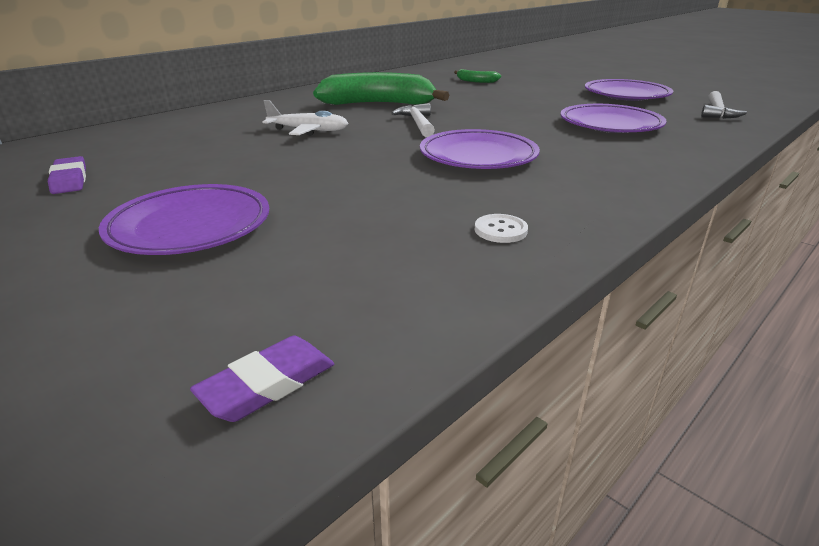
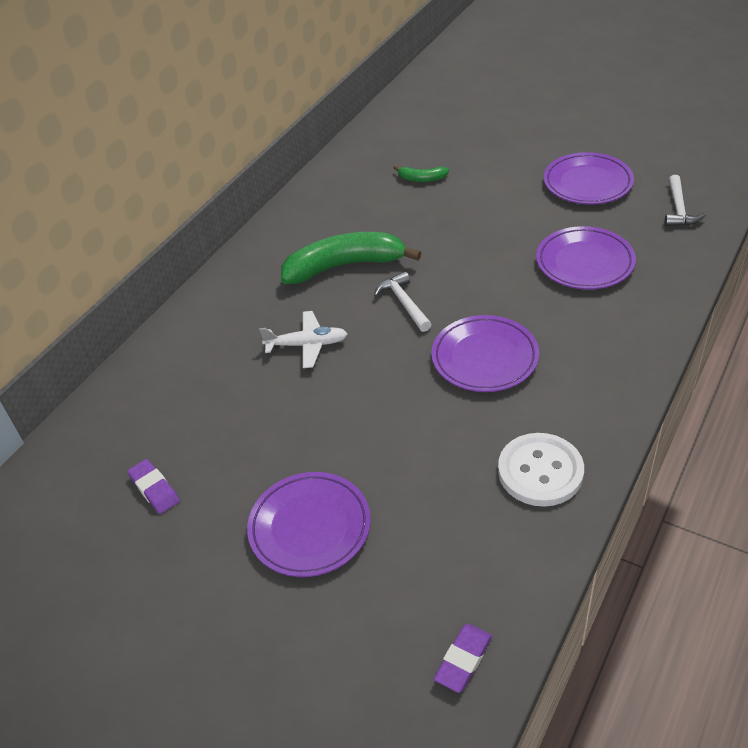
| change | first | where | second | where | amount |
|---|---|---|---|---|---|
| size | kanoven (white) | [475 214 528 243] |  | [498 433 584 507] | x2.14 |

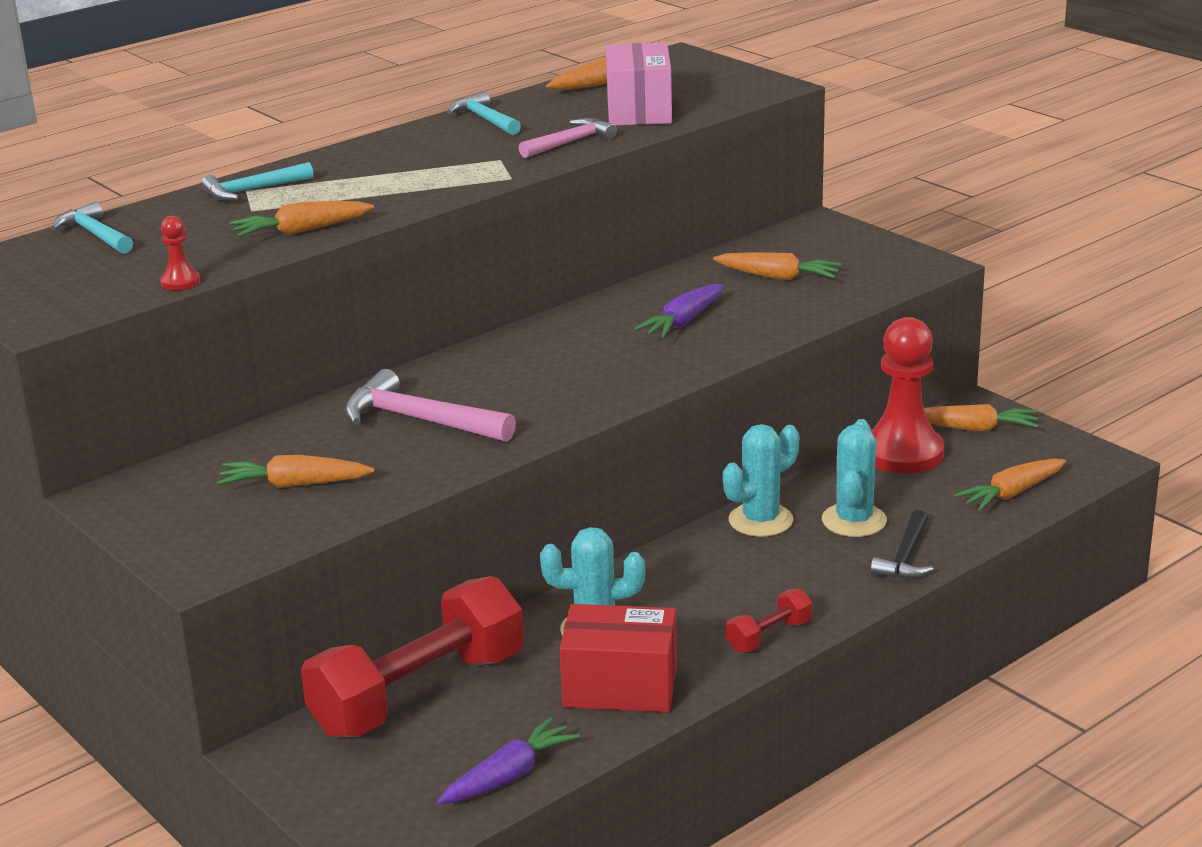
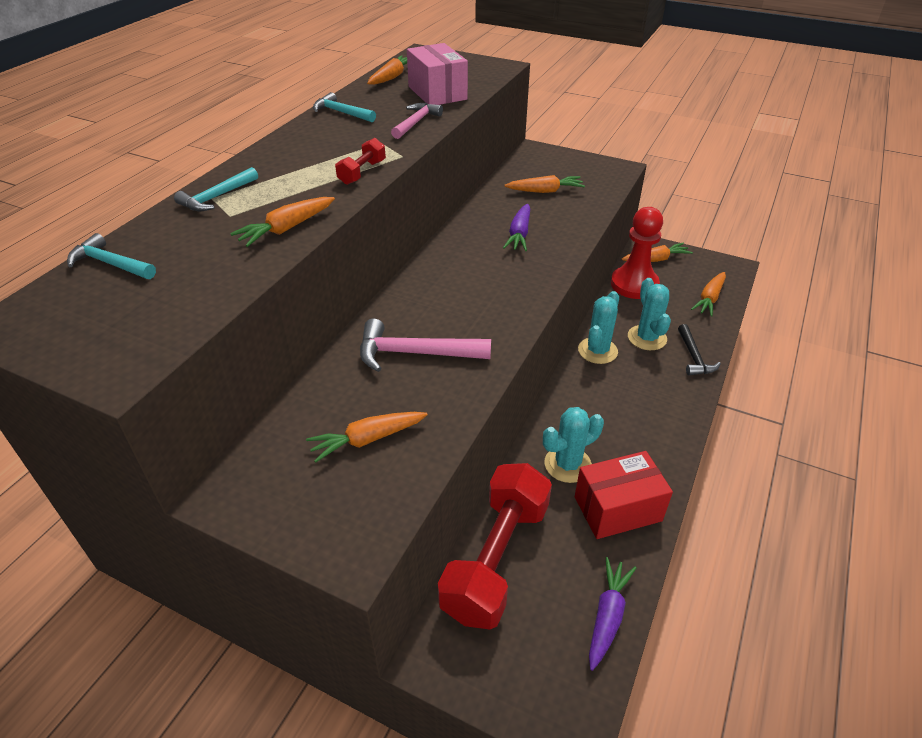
| change | first | where | second | where | amount |
|---|---|---|---|---|---|
| relocated | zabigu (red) | [726 589 813 653] |  | [335 138 386 185] |  |
| missing | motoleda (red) | [160 216 200 290] |  |  |  |

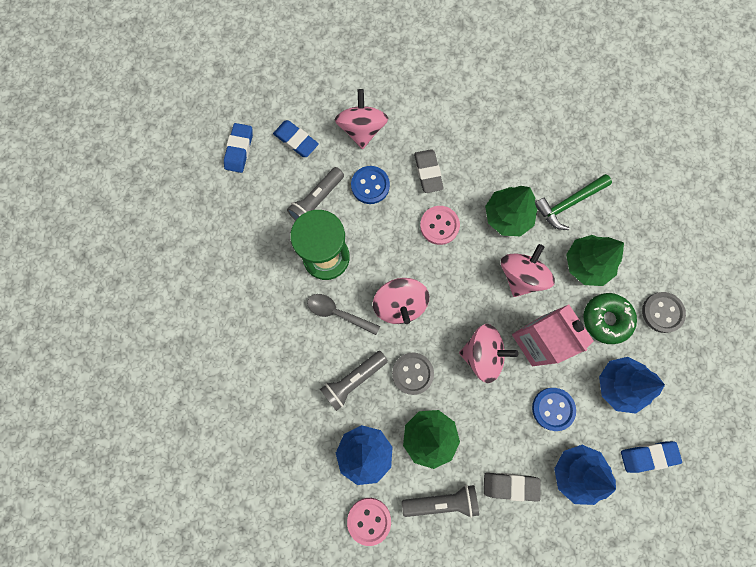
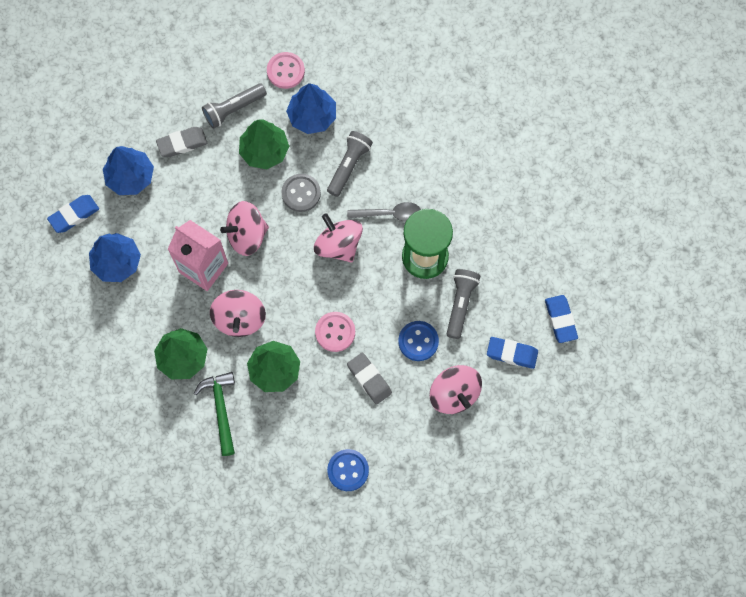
| change | first | where | second | where | amount |
|---|---|---|---|---|---|
| spun | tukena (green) | [535 174 612 230] |  | [193 372 235 456] | 45 degrees counterclockwise |
| relocated | kanoven (blue) | [532 388 576 431] |  | [327 449 369 491] |  |
| missing | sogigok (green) | [583 293 637 344] |  |  |  |
| missing | kanoven (grey) | [642 292 686 333] |  |  |  |

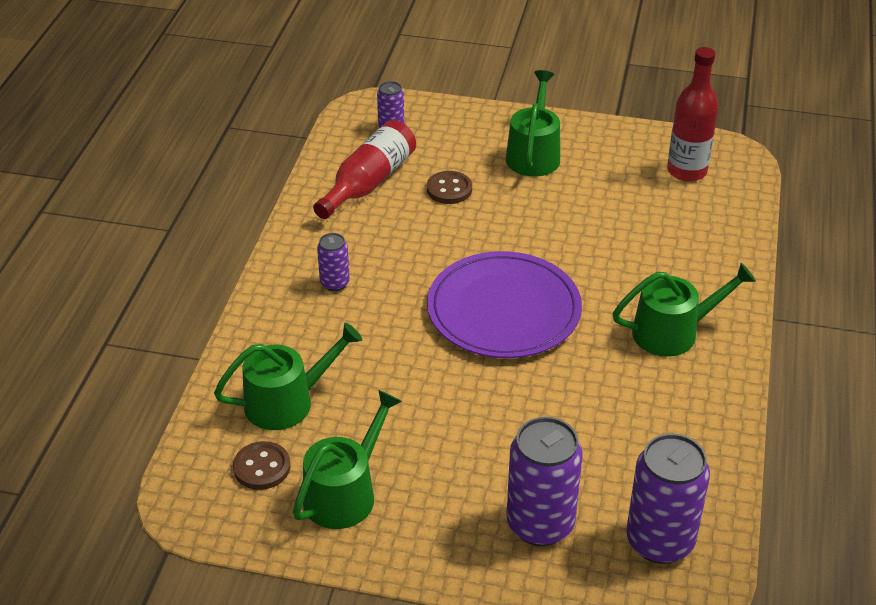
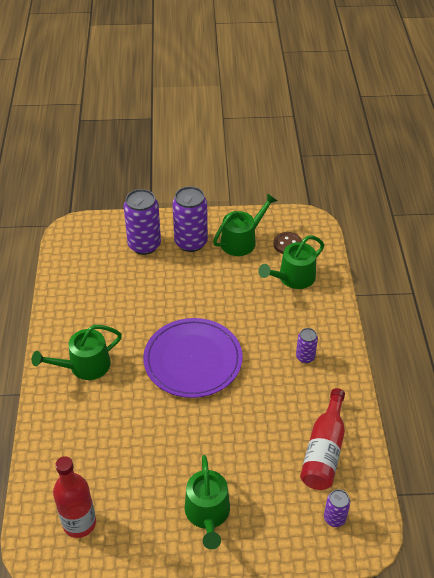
| change | first | where | second | where | amount |
|---|---|---|---|---|---|
| relocated | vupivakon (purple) | [626 434 710 564] |  | [172 186 208 252] |  |
| spun | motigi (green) | [293 390 402 529] |  | [213 193 277 256] | 150 degrees counterclockwise |
| missing | kanoven (brown) | [427 171 472 204] |  |  |  |

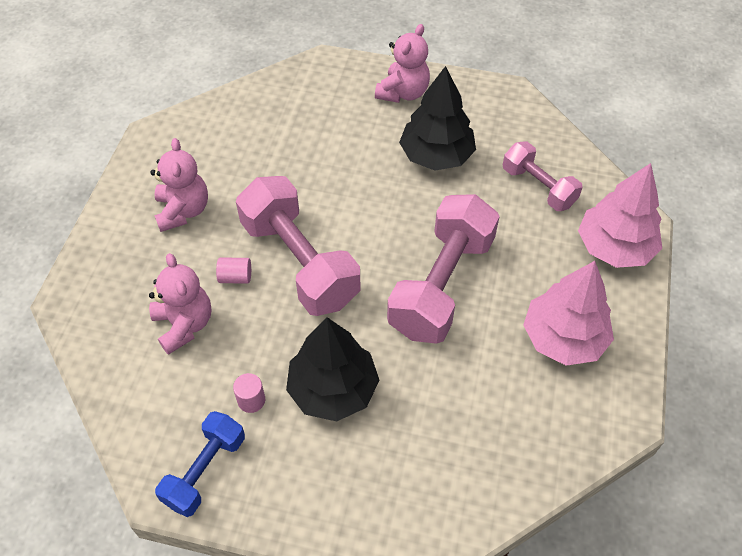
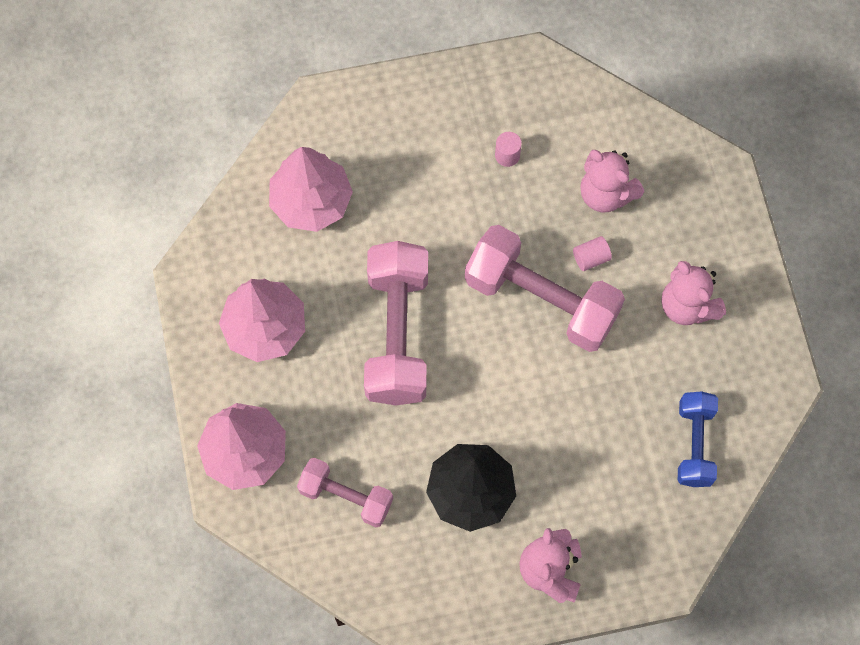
| change | first | where | second | where | amount |
|---|---|---|---|---|---|
| appeared |  |  | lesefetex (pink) | [269 147 353 232] |  |
| relocated | zabigu (blue) | [155 411 245 517] |  | [678 391 718 487] |  |
| missing | lesefetex (black) | [286 317 379 421] |  |  |  |

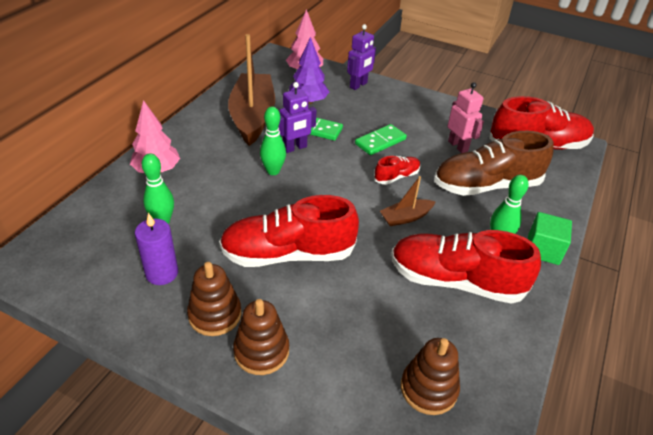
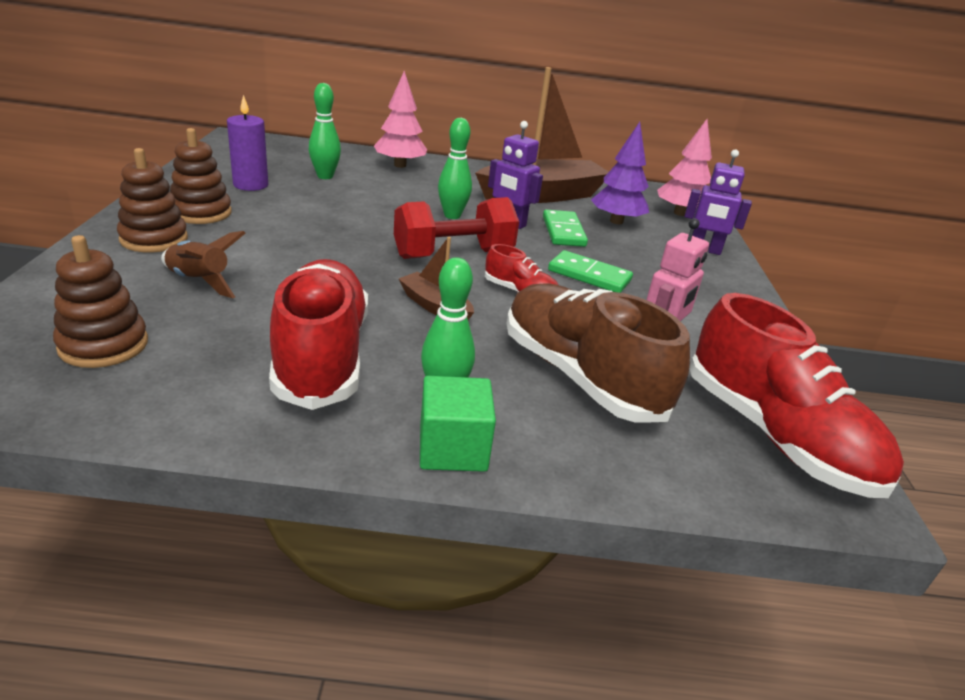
| change | first | where | second | where | amount |
|---|---|---|---|---|---|
| appeared |  |  | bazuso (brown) | [161 231 245 298] |  |
| appeared |  |  | zabigu (red) | [394 197 519 259] |  |
| missing | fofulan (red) | [219 195 359 267] |  |  |  |

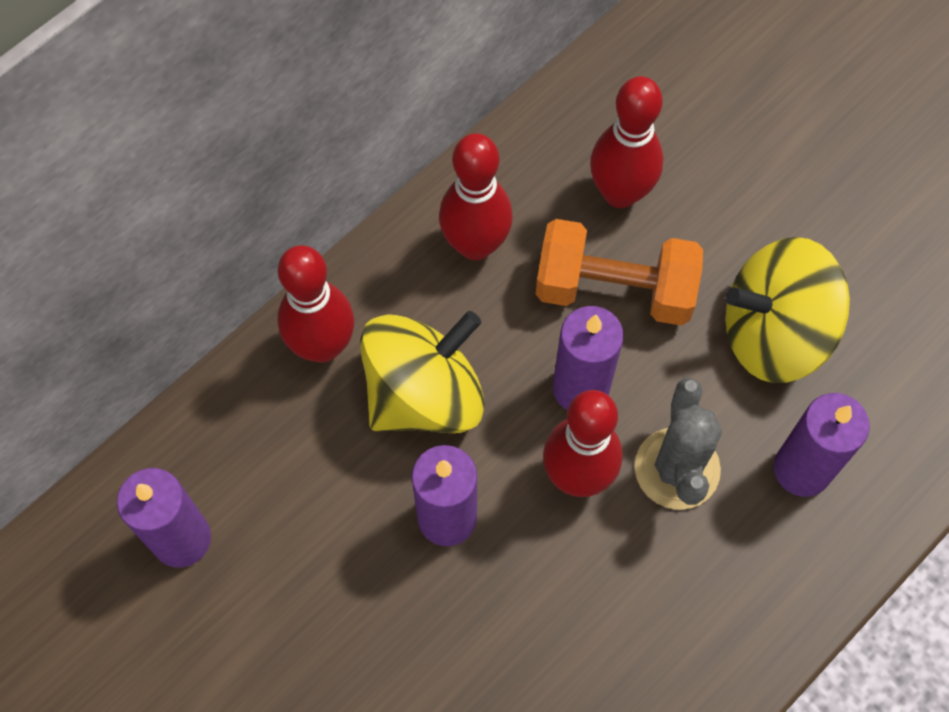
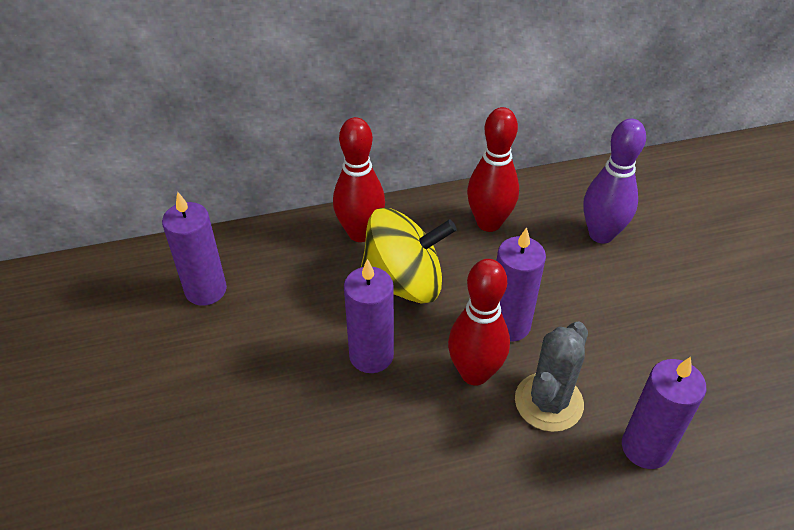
| change | first | where | second | where | amount |
|---|---|---|---|---|---|
| colour | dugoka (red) | [590 76 663 208] | dugoka (purple) | [583 119 646 244] |  |
| missing | zabigu (orange) | [536 219 703 326] |  |  |  |
| missing | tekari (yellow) | [725 237 850 383] |  |  |  |

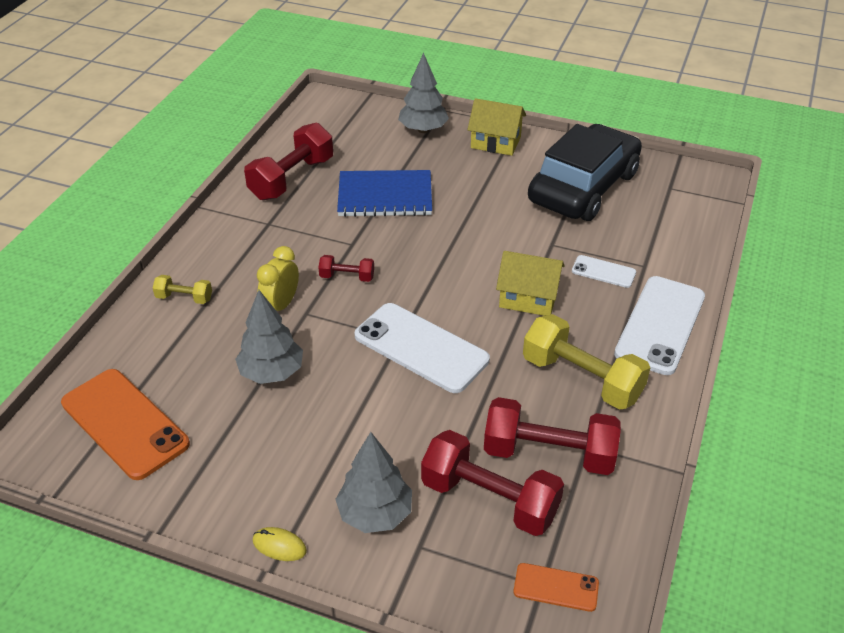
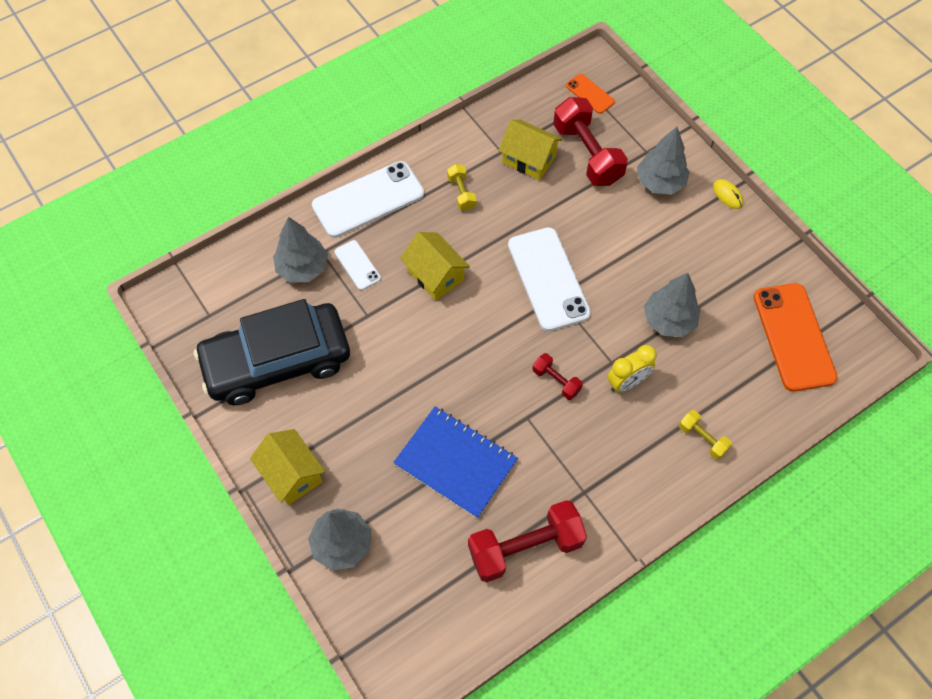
| change | first | where | second | where | amount |
|---|---|---|---|---|---|
| appeared |  |  | lesefetex (grey) | [273 217 328 283] |  |
| size | zabigu (yellow) | [523 314 650 410] |  | [447 164 477 211] | x0.49 |
| exchanged | zabigu (red) | [484 397 621 475] | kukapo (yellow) | [498 120 563 180] |  |

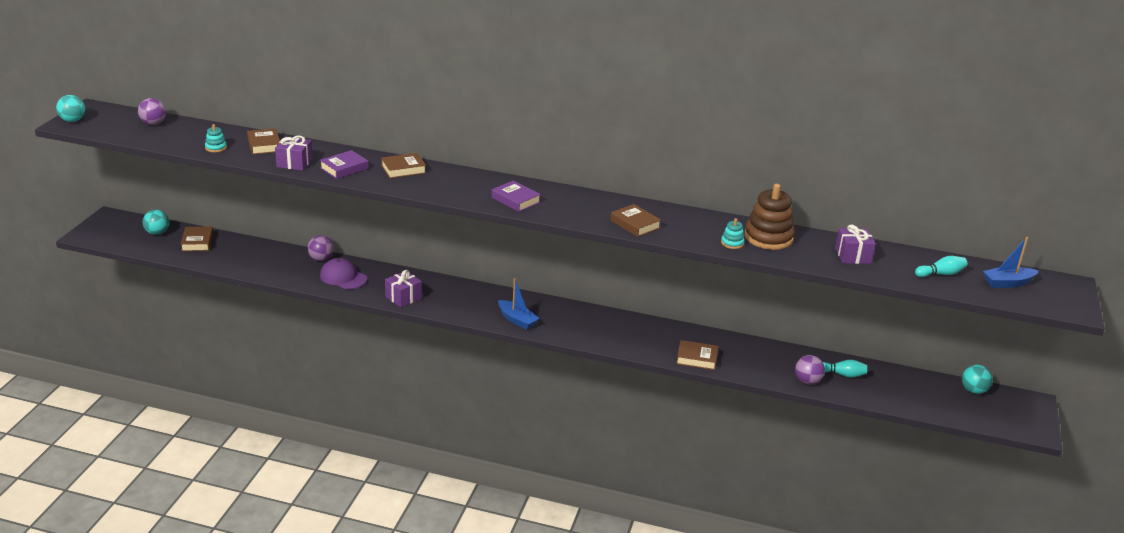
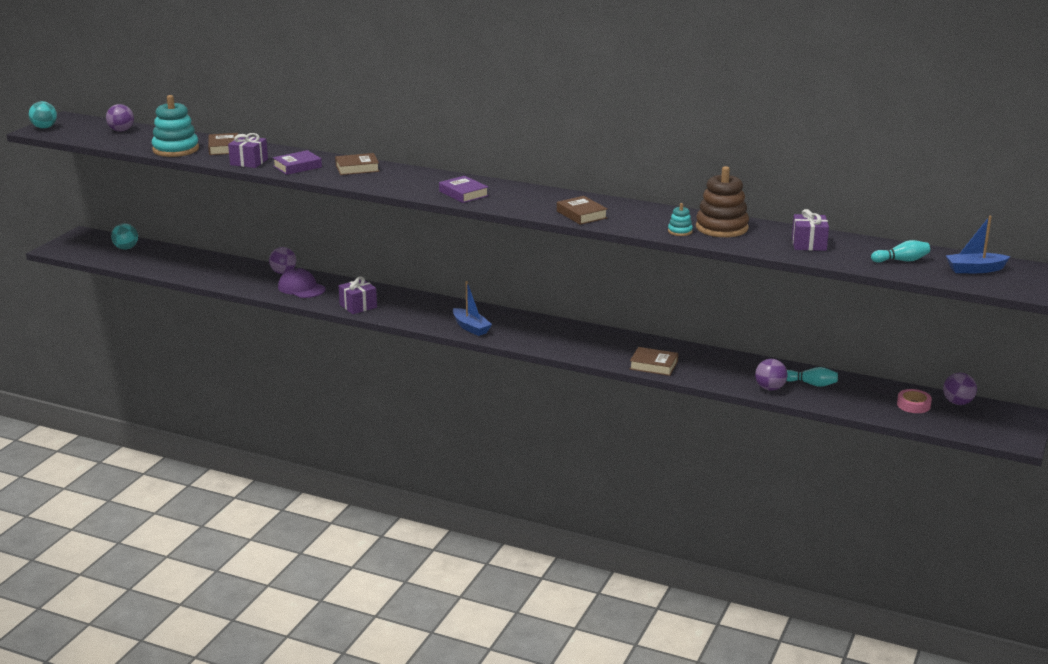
| change | first | where | second | where | amount |
|---|---|---|---|---|---|
| size | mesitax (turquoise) | [205 124 227 152] |  | [152 95 199 157] | x2.15 |
| appeared |  |  | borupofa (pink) | [897 389 932 413] |  |
| colour | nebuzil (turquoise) | [962 365 993 394] | nebuzil (purple) | [943 373 977 405] |  |
| missing | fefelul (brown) | [181 226 213 251] |  |  |  |

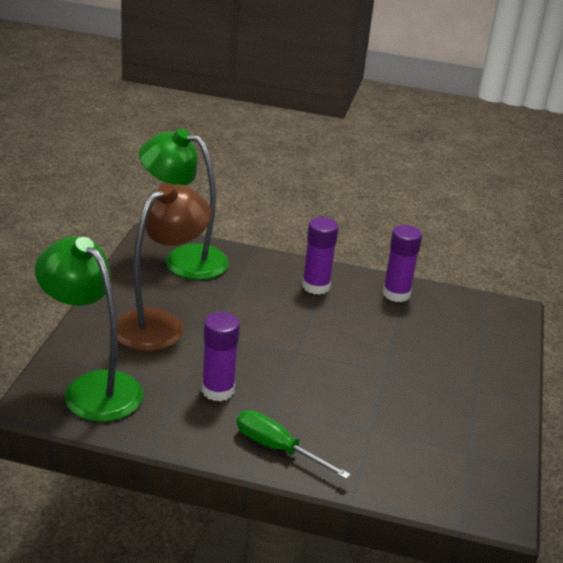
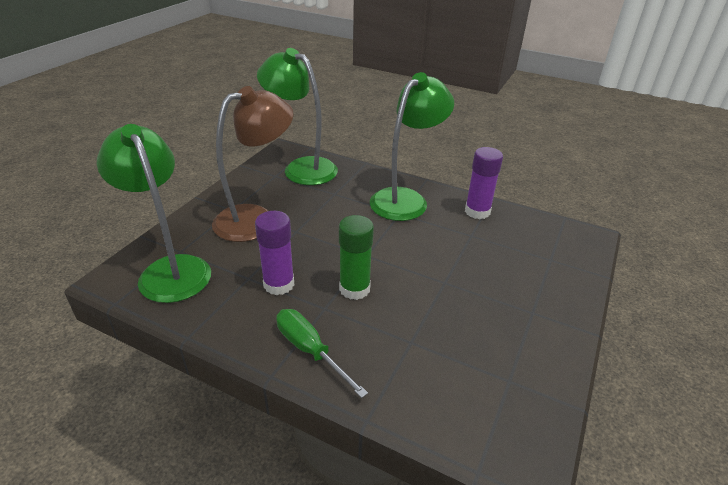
| change | first | where | second | where | amount |
|---|---|---|---|---|---|
| appeared |  |  | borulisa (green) | [339 215 374 300] |  |
| exchanged | borulisa (purple) | [302 217 339 295] | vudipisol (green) | [370 72 454 221] |  |

